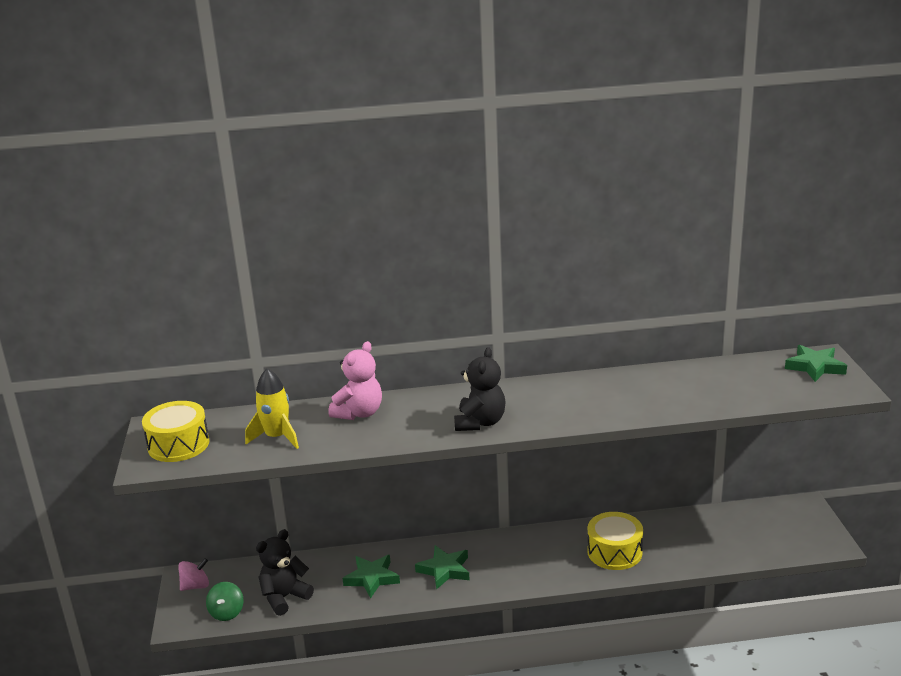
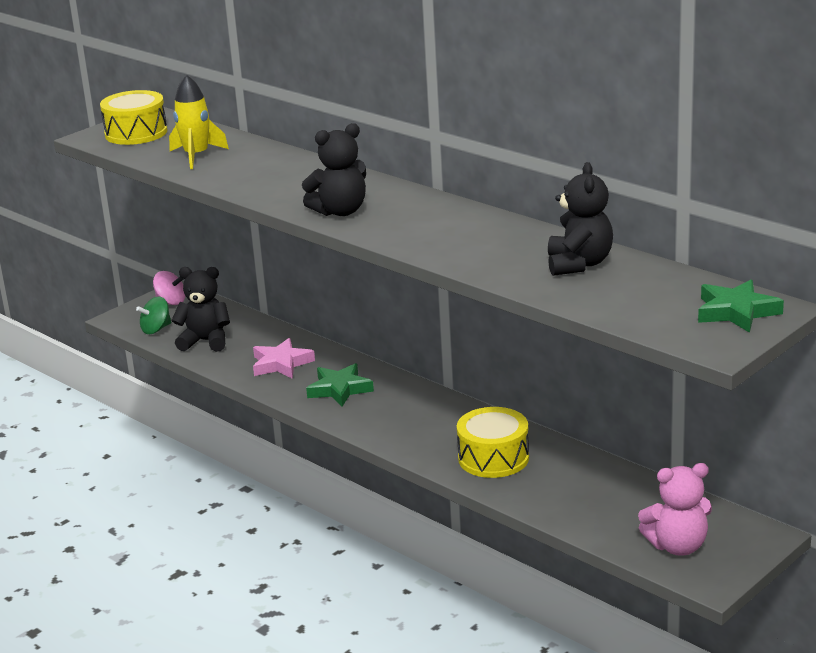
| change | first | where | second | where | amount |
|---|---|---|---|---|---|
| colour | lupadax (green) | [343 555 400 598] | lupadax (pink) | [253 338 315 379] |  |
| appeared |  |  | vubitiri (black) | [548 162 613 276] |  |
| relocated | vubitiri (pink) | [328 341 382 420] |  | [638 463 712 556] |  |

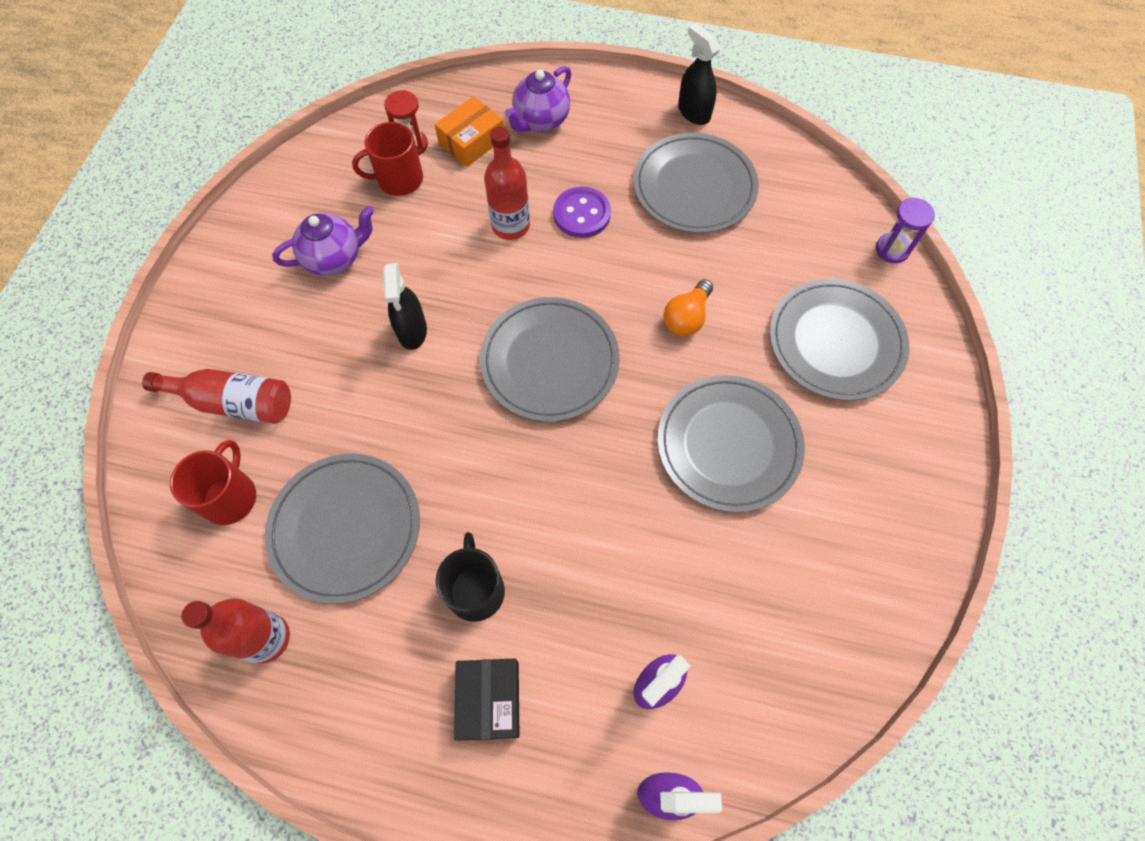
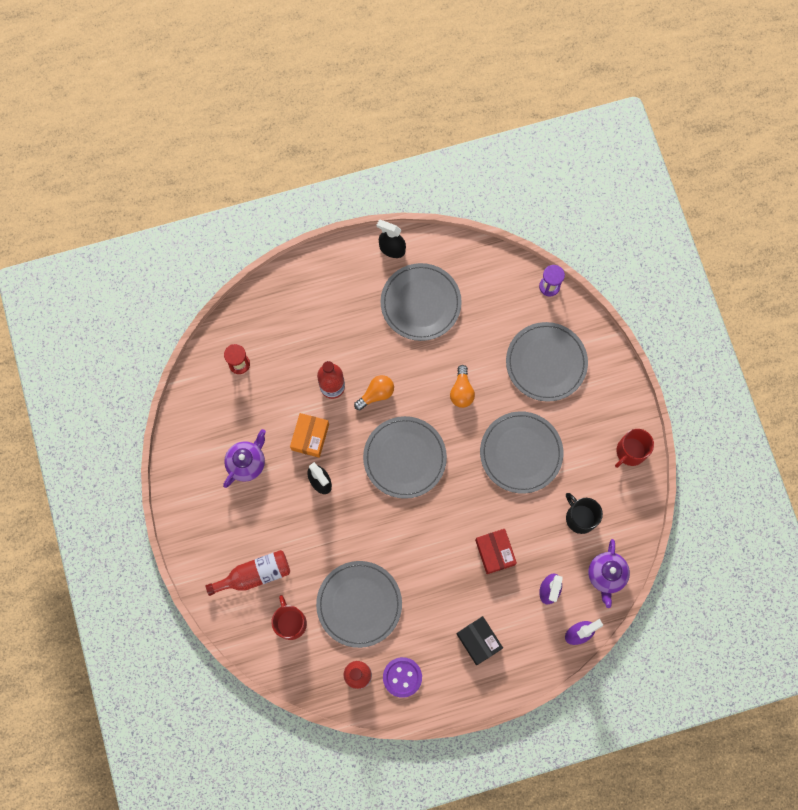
| change | first | where | second | where | amount |
|---|---|---|---|---|---|
| relocated | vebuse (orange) | [434 96 504 167] |  | [290 413 329 458] |  |
| appeared |  |  | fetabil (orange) | [354 375 394 411] |  |
| relocated | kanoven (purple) | [553 187 611 238] |  | [383 657 422 698] |  |
| appeared |  |  | vebuse (red) | [475 529 517 574] |  |
| relocated | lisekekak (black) | [436 532 505 622] |  | [566 493 603 534] |  |
| relocated | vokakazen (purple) | [505 66 571 132] |  | [588 539 630 608] |  |
| relocated | lisekekak (red) | [352 122 423 196] |  | [615 429 654 468] |  |

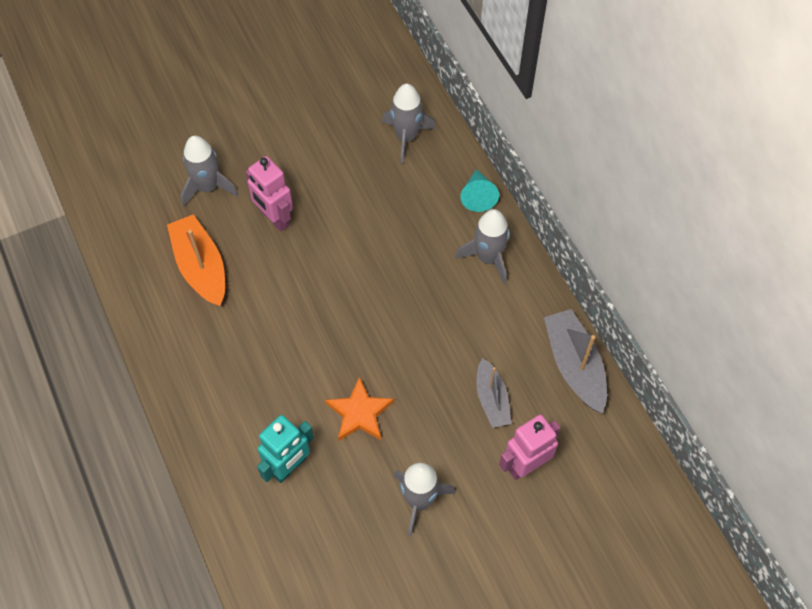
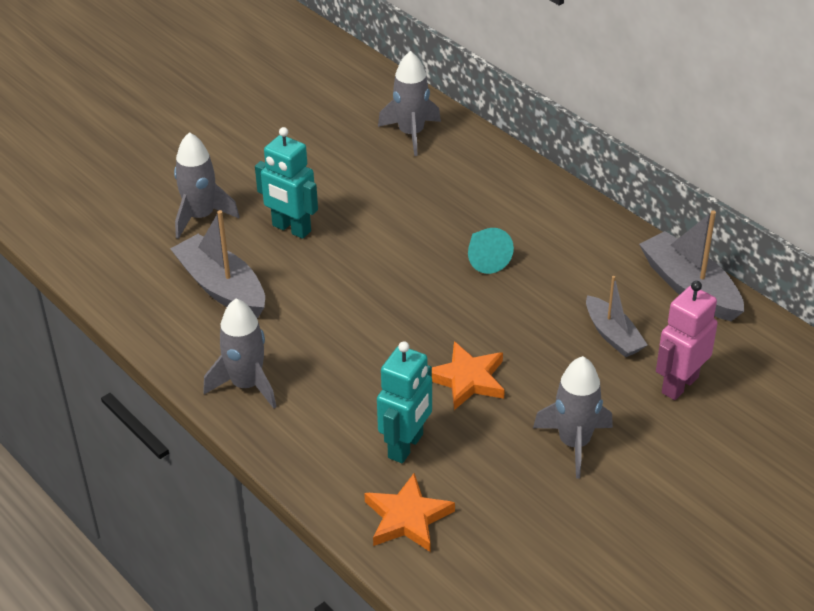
| change | first | where | second | where | amount |
|---|---|---|---|---|---|
| colour | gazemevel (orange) | [167 214 225 306] | gazemevel (grey) | [170 210 265 318] |  |
| relocated | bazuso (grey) | [455 209 510 284] |  | [203 298 277 409] |  |
| colour | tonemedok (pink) | [246 156 293 232] | tonemedok (turquoise) | [255 127 318 239] |  |
| appeared |  |  | lupadax (orange) | [364 473 455 552] |  |
| relocated | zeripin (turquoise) | [460 169 499 212] |  | [468 228 514 274] |  |

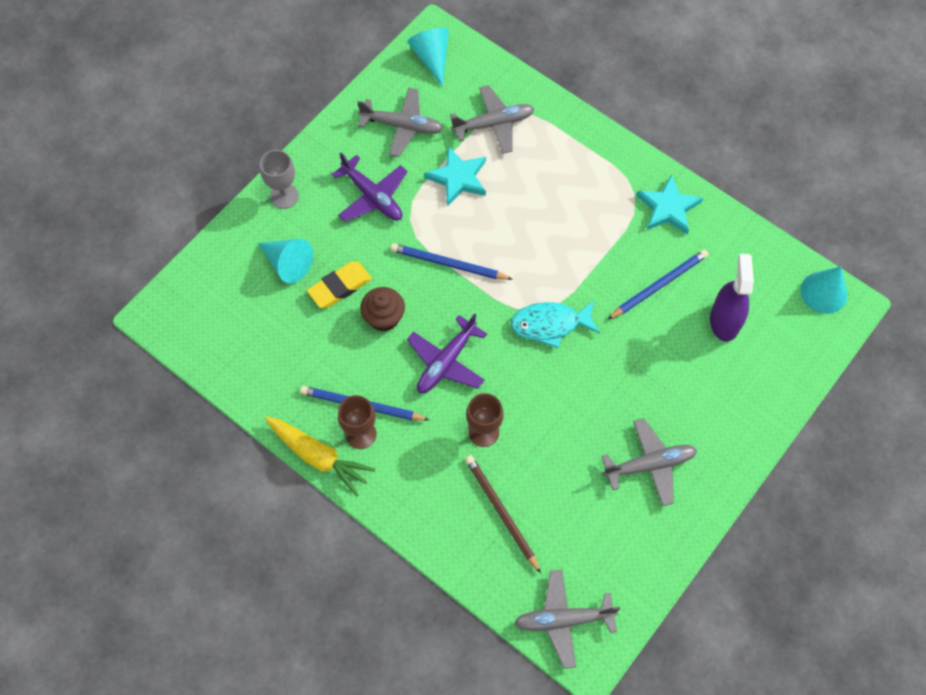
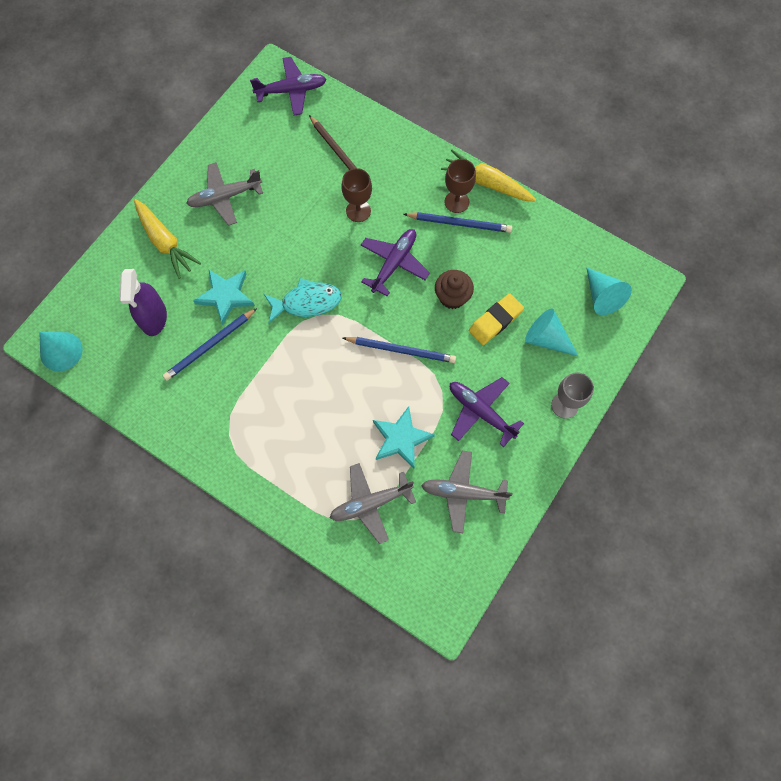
| change | first | where | second | where | amount |
|---|---|---|---|---|---|
| appeared |  |  | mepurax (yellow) | [134 199 201 279] |  |
| relocated | lupadax (turquoise) | [636 174 703 234] |  | [194 269 255 325] |  |
| colour | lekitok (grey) | [514 570 620 669] | lekitok (purple) | [250 57 327 116] |  |
| relocated | zeripin (turquoise) | [407 28 449 87] |  | [586 267 632 315] |  |

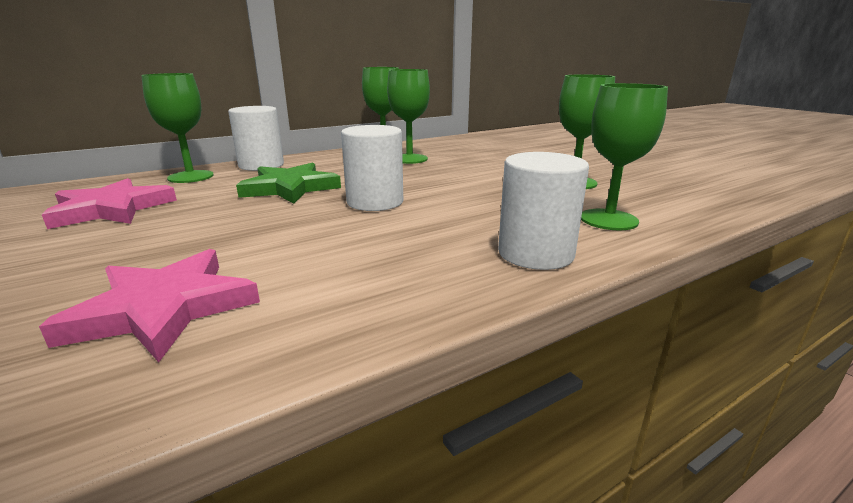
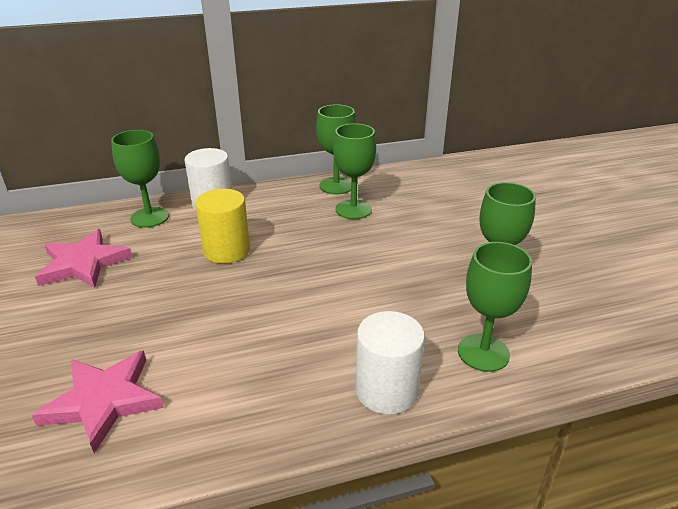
| change | first | where | second | where | amount |
|---|---|---|---|---|---|
| exchanged | lupadax (green) | [236 162 341 204] | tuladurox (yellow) | [195 189 250 263] |  |
| missing | tuladurox (white) | [341 125 403 211] |  |  |  |

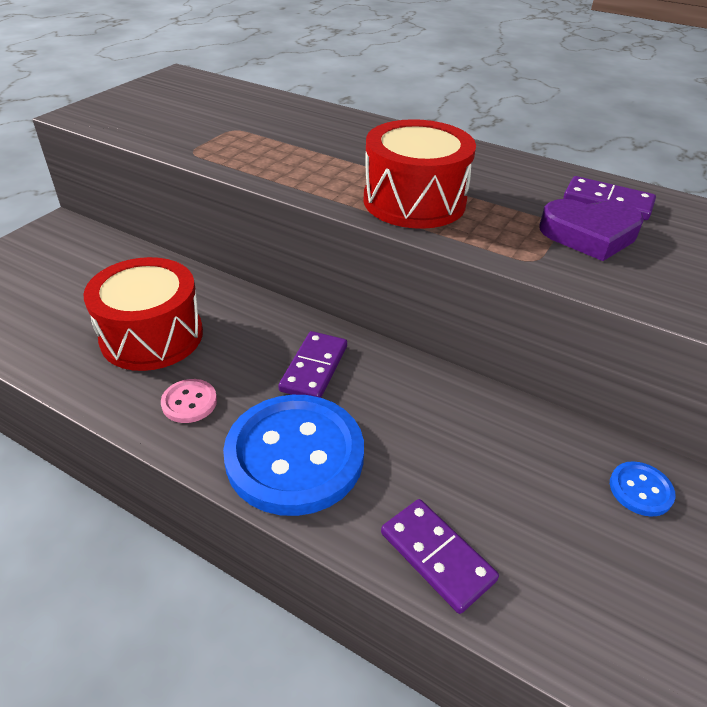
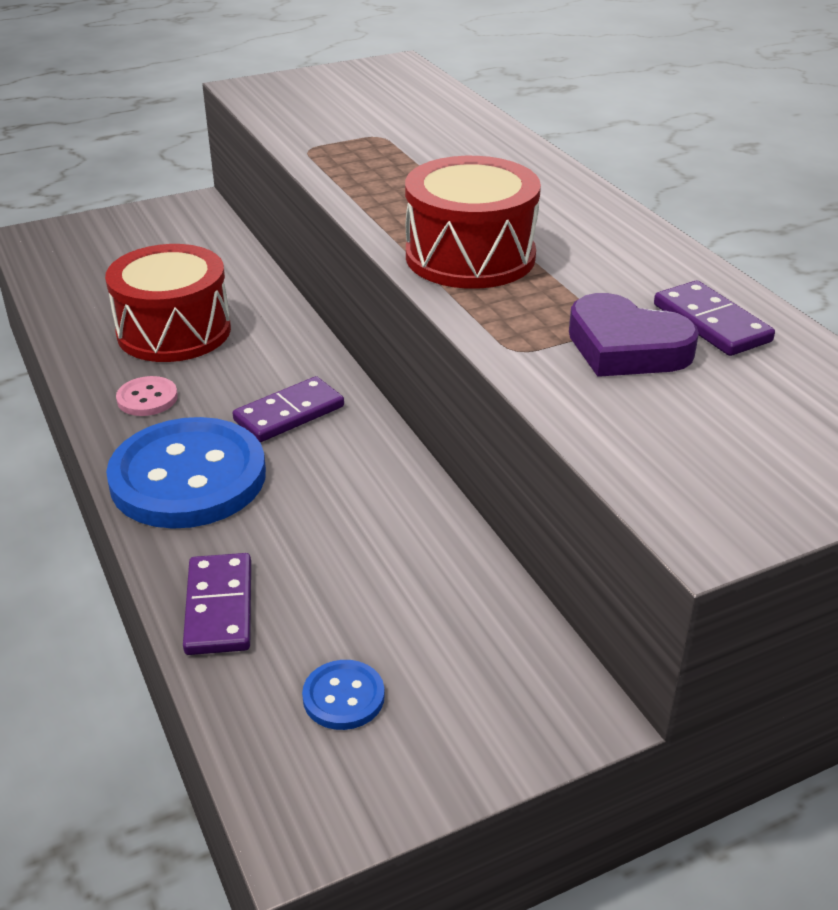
| change | first | where | second | where | amount |
|---|---|---|---|---|---|
| relocated | kanoven (blue) | [610 461 676 517] |  | [302 660 385 730] |  |

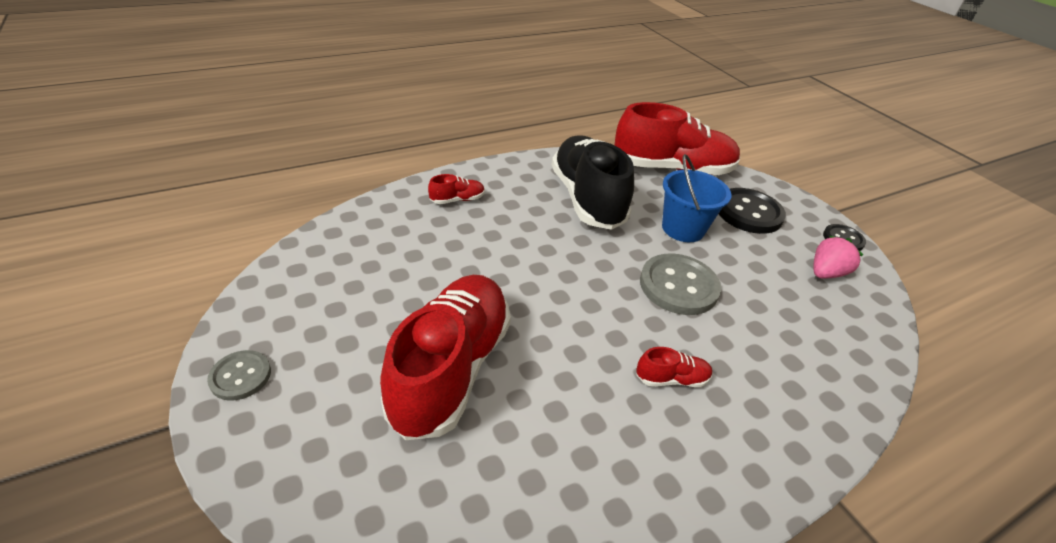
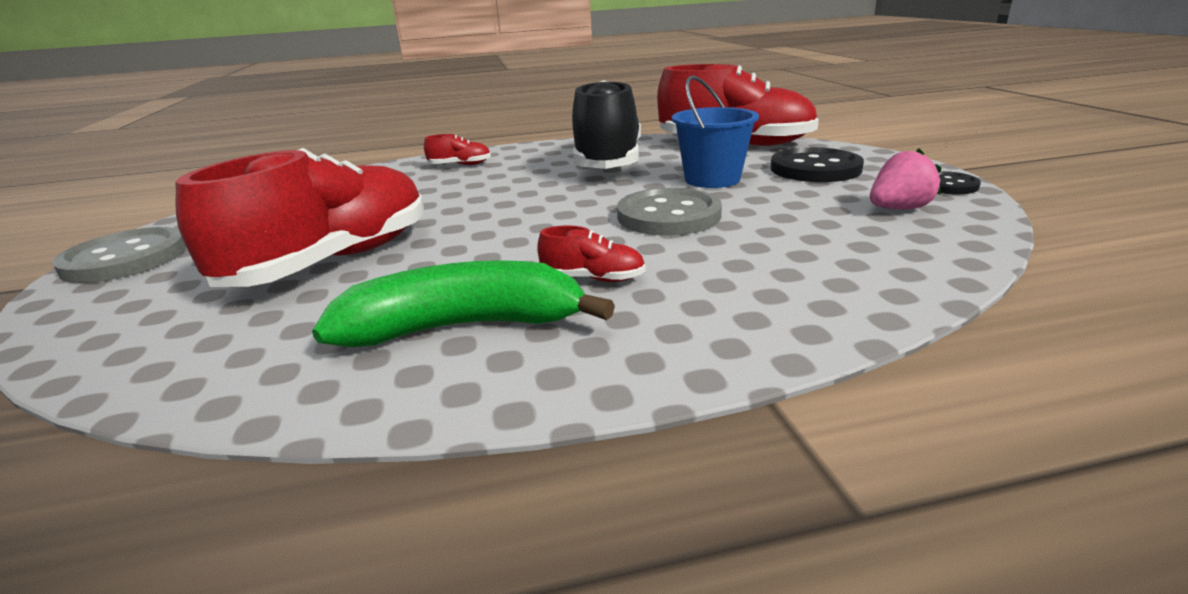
| change | first | where | second | where | amount |
|---|---|---|---|---|---|
| size | kanoven (grey) | [207 350 271 401] |  | [52 227 186 283] | x1.77 |
| appeared |  |  | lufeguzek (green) | [312 260 615 347] |  |

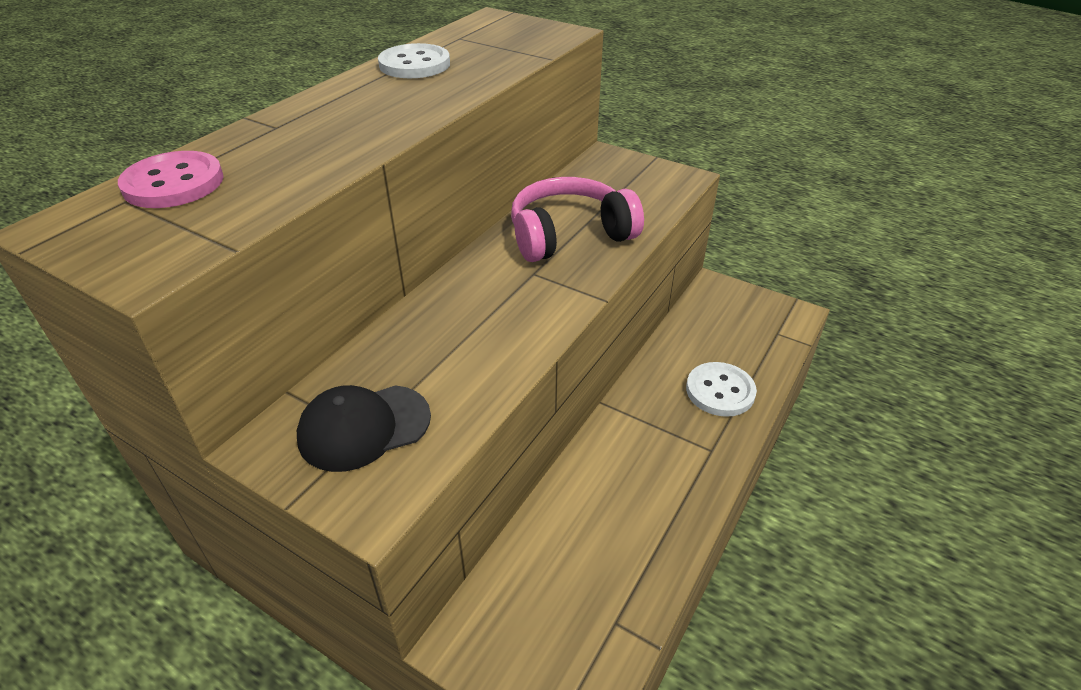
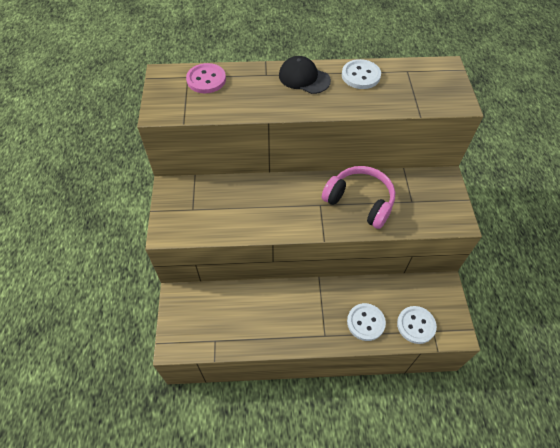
| change | first | where | second | where | amount |
|---|---|---|---|---|---|
| relocated | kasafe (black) | [297 385 431 472] |  | [279 56 331 94] |  |
| appeared |  |  | kanoven (white) | [397 306 437 344] |  |

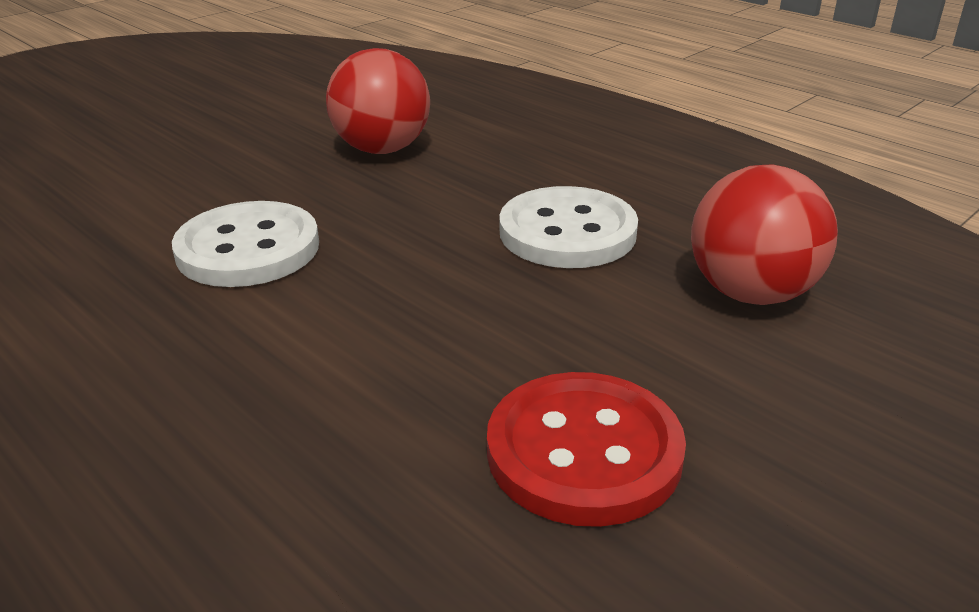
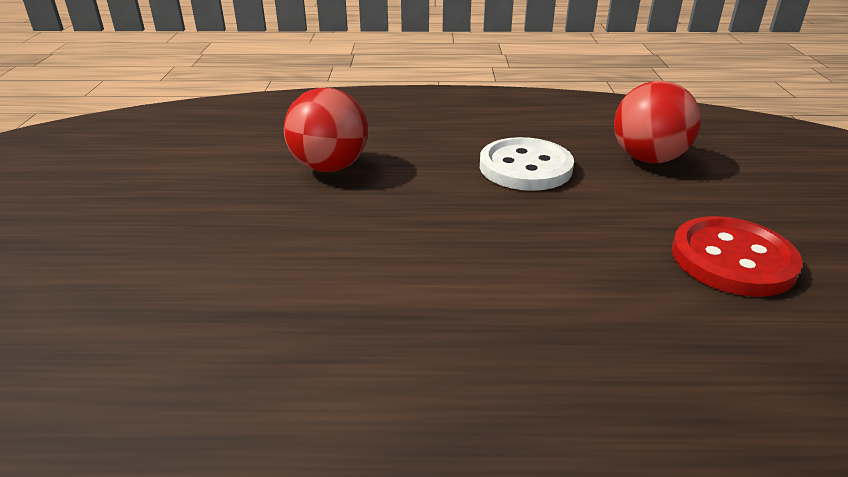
| change | first | where | second | where | amount |
|---|---|---|---|---|---|
| missing | kanoven (white) | [172 201 319 287] |  |  |  |

